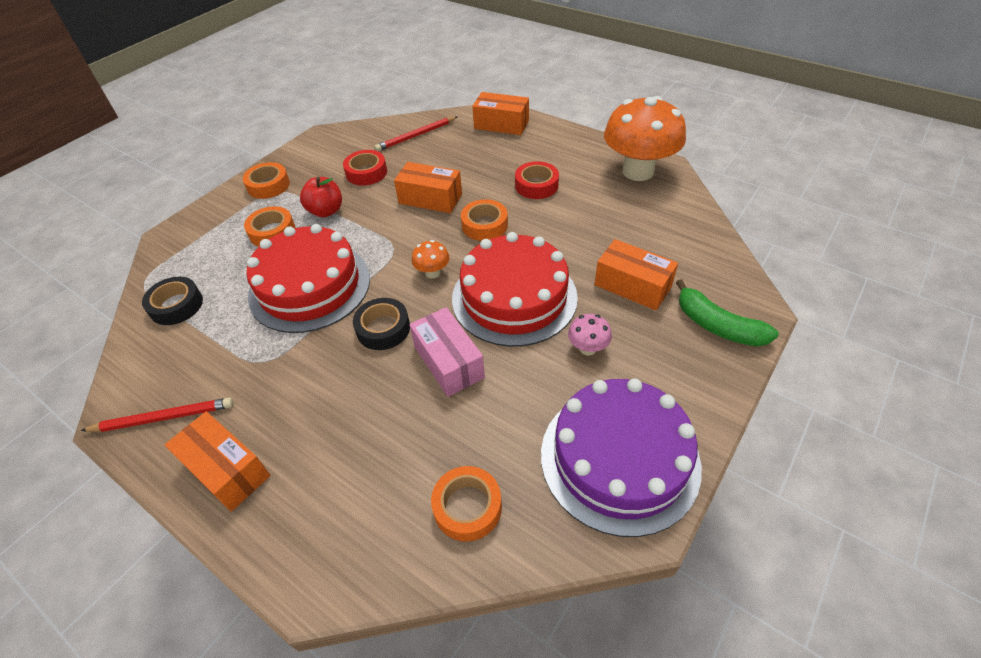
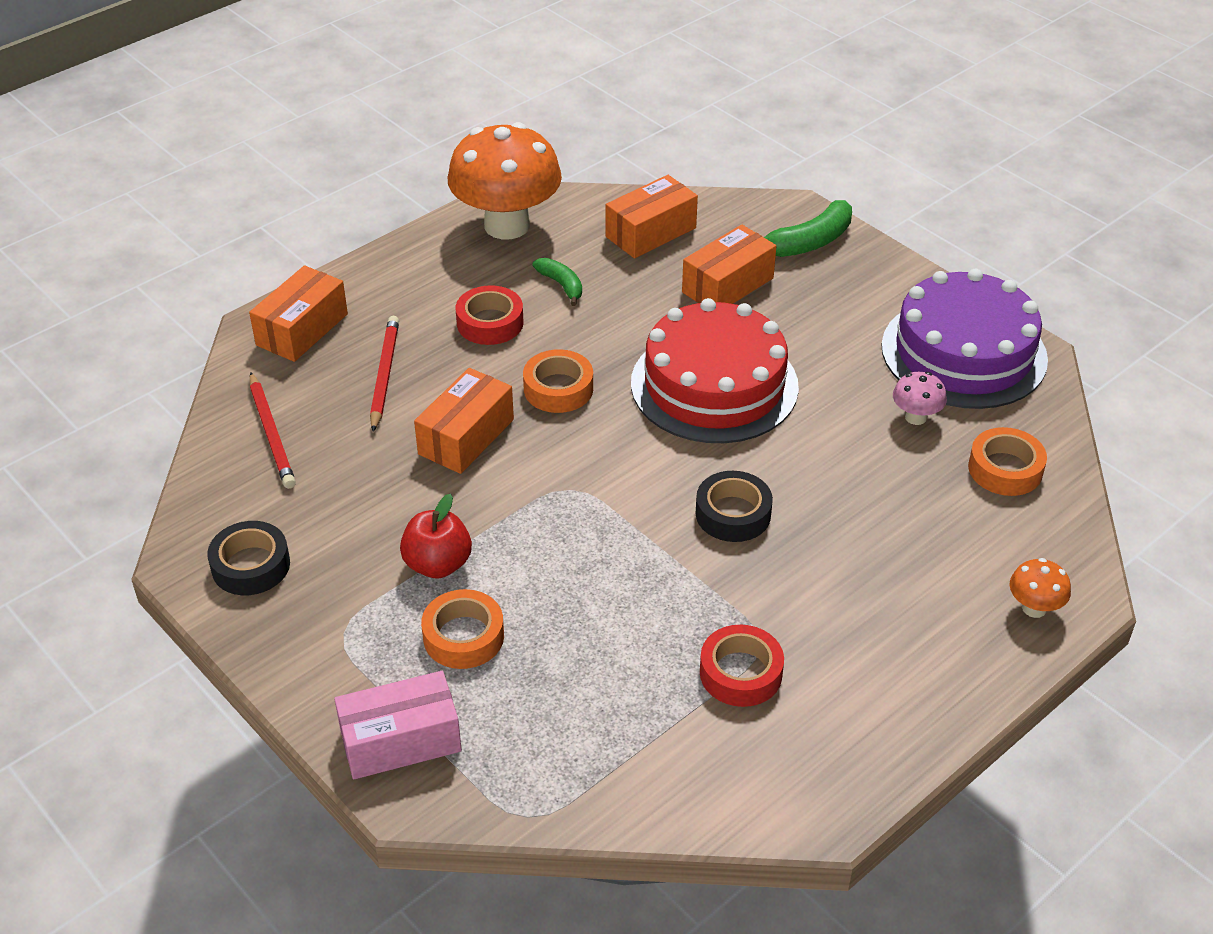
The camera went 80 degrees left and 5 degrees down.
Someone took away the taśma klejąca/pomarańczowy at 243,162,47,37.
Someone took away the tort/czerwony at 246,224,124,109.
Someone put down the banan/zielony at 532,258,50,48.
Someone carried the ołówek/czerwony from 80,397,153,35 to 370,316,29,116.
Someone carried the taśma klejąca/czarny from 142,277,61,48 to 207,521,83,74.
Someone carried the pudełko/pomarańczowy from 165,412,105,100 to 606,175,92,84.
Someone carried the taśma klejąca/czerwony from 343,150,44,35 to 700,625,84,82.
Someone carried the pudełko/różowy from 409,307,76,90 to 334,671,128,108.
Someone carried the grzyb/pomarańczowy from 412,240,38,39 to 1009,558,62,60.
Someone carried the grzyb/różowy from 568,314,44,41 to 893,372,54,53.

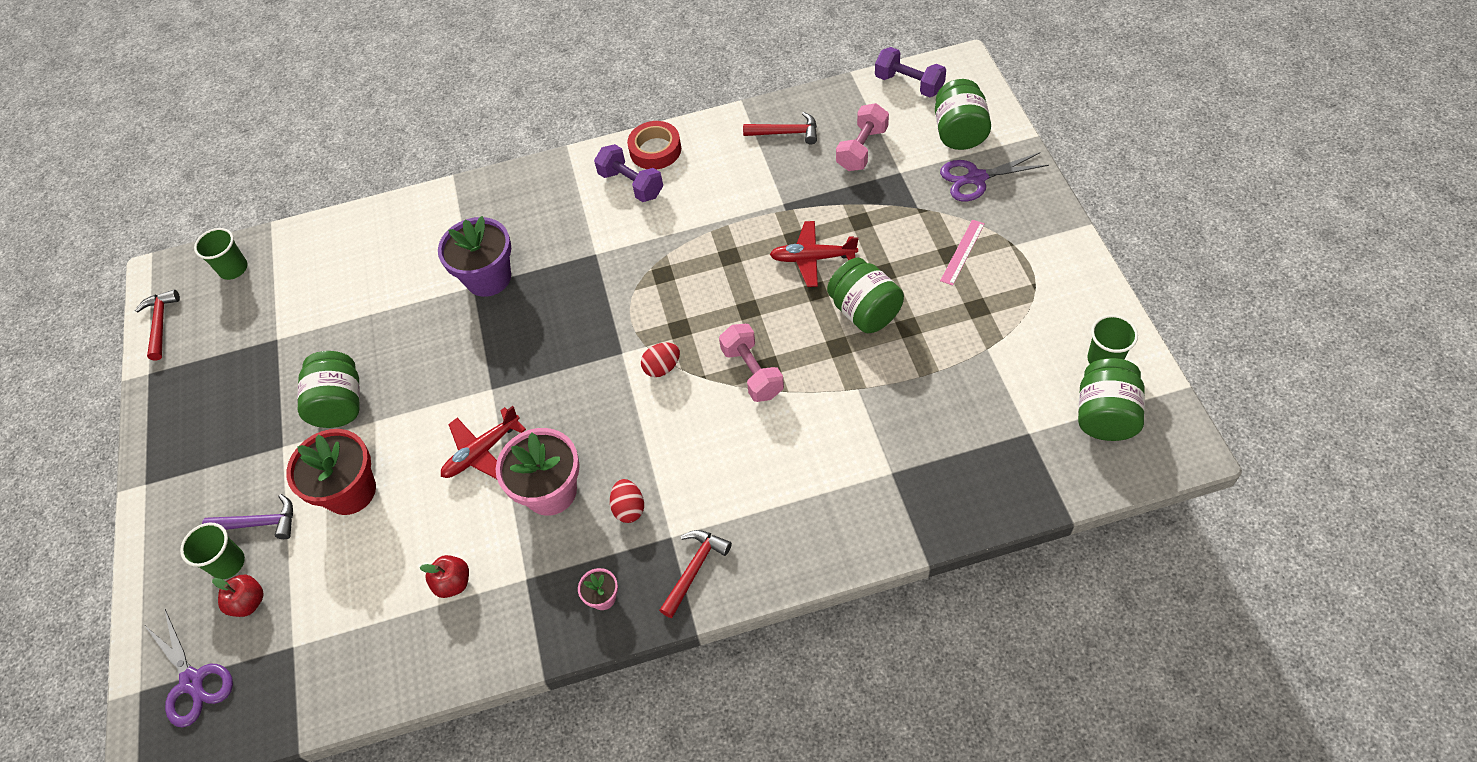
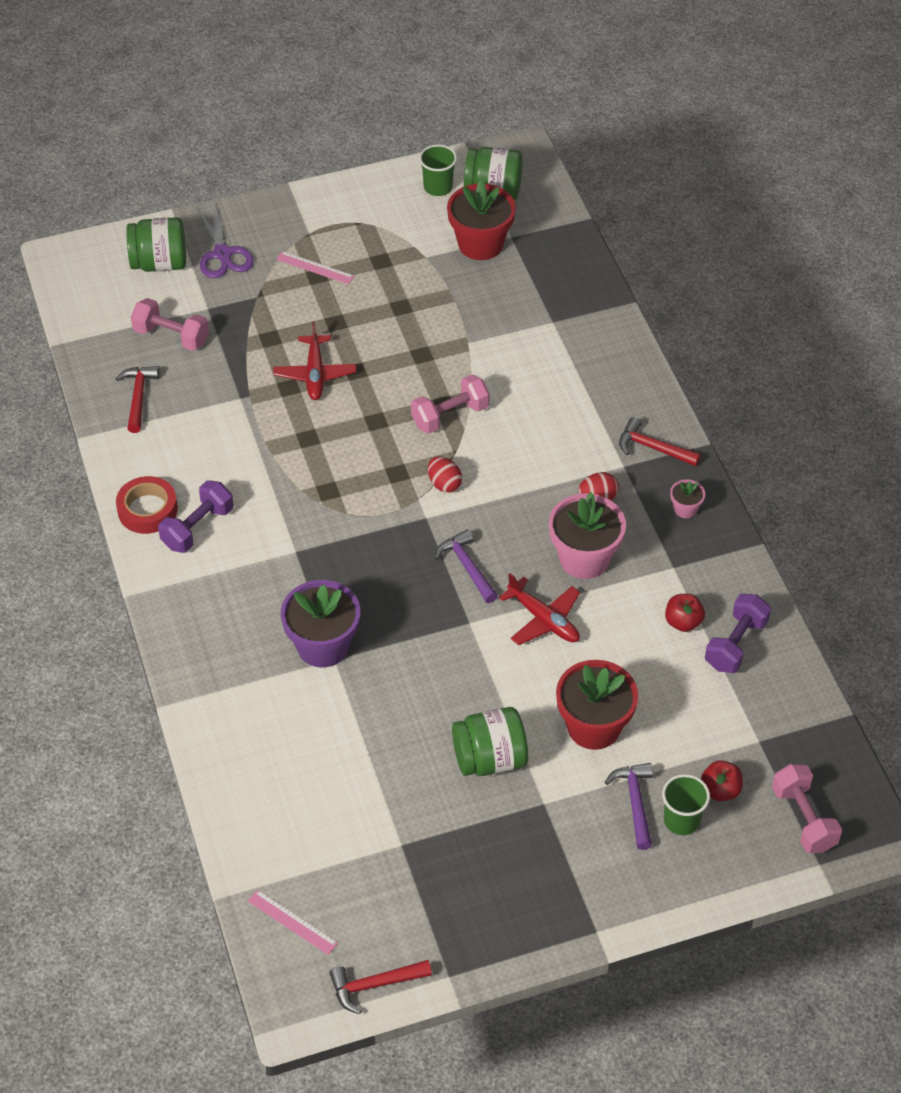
The camera went 100 degrees left and 5 degrees down.
Someone took away the słoik/zielony at 827,257,77,76.
Someone put down the młotek/fioletowy at 435,529,63,74.
Someone put down the doniczka/czerwony at 447,180,69,80.
Someone carried the hantel/fioletowy from 875,47,71,50 to 705,594,66,79.
Someone swapped the nożyczki/fioletowy at 144,608,89,119 for the hantel/różowy at 772,764,70,89.
Someone swapped the szklanka/zielony at 194,228,54,52 for the linijka/różowy at 248,890,90,65.

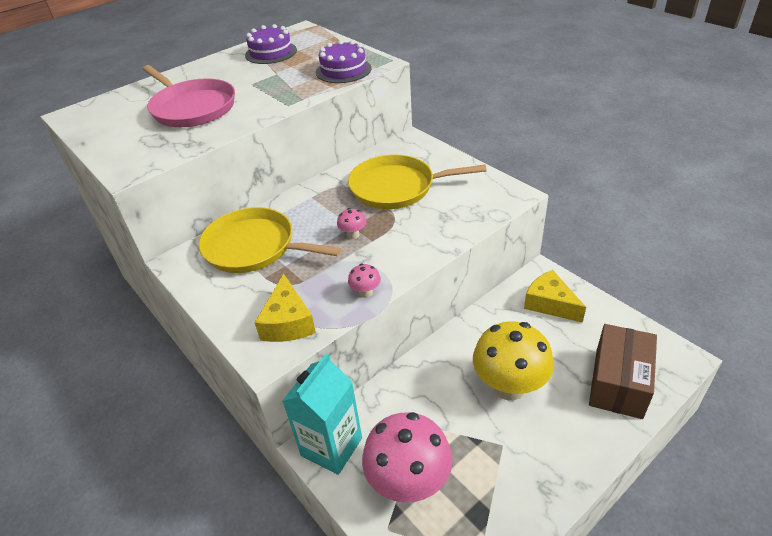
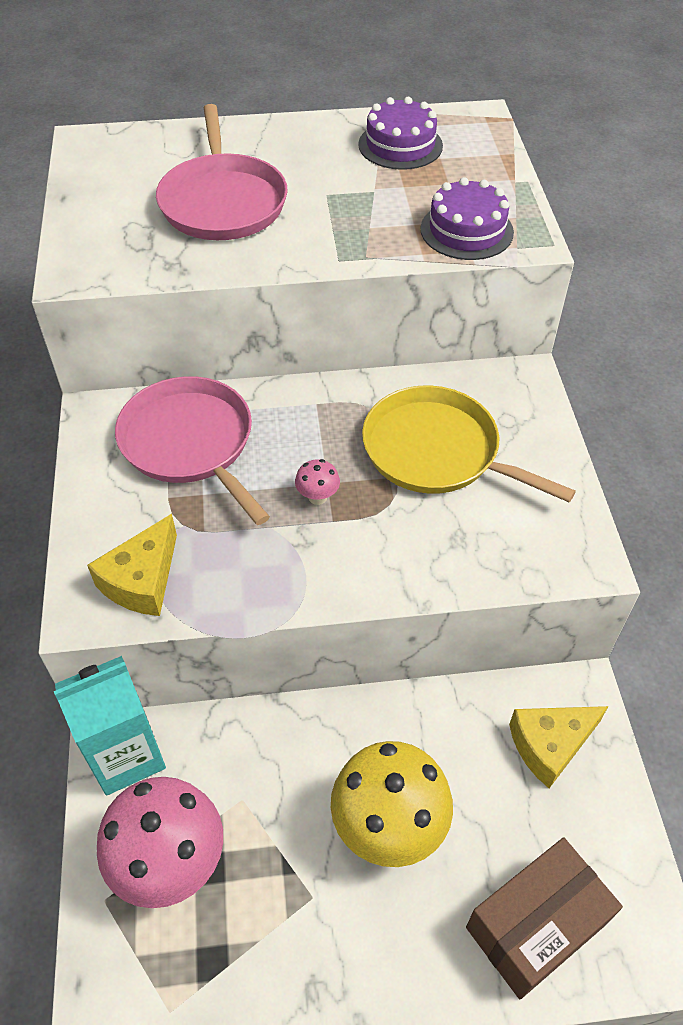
The camera went 30 degrees right and 10 degrees up.
Someone took away the grzyb/różowy at 348,264,33,34.
Someone repainted the patelnia/żółty at 199,207,143,66, which became the patelnia/różowy at 115,376,155,149.
Someone rotated the ser/żółty at 524,270,62,53 by 105 degrees counterclockwise.

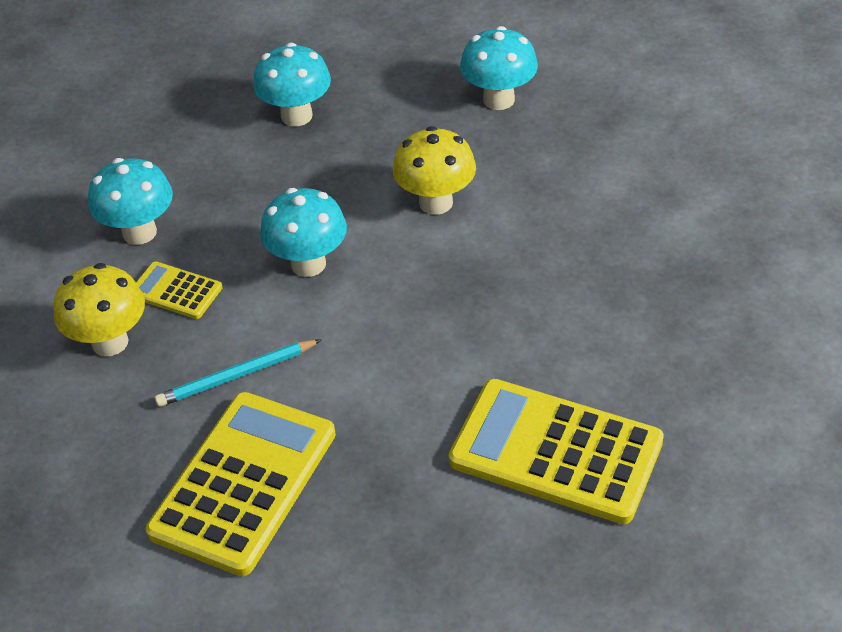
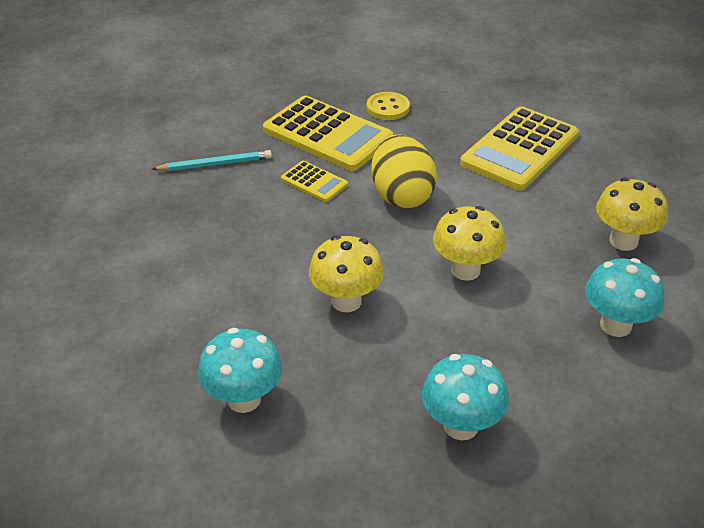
The camera went 170 degrees left and 5 degrees down.
Someone put down the guzik/żółty at 367,92,43,28.
Someone put down the jajko/żółty at 371,134,66,74.
Someone carried the kalkulator/żółty from 136,261,86,58 to 281,161,67,41.
Someone carried the ołówek/turkusowy from 154,339,168,68 to 152,150,120,21.
Someone repainted the grzyb/turkusowy at 260,188,87,89, which became the grzyb/żółty at 433,206,73,75.

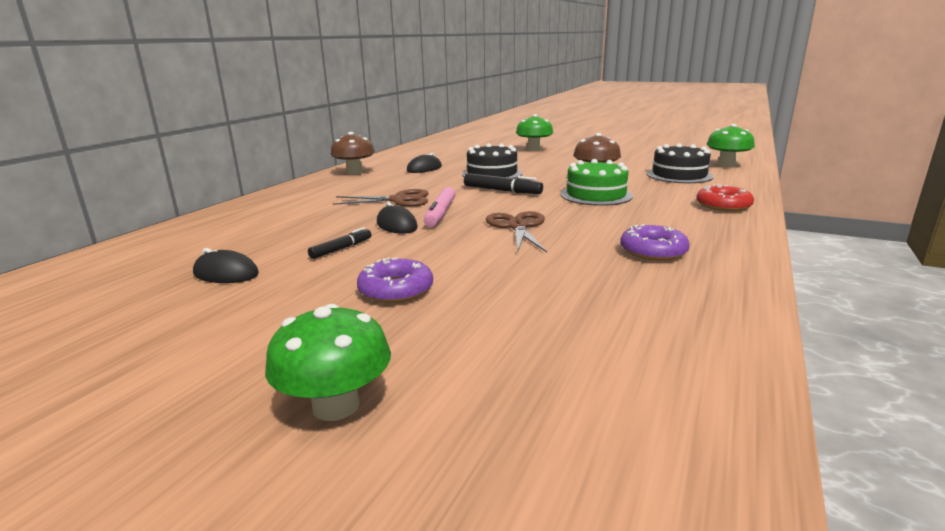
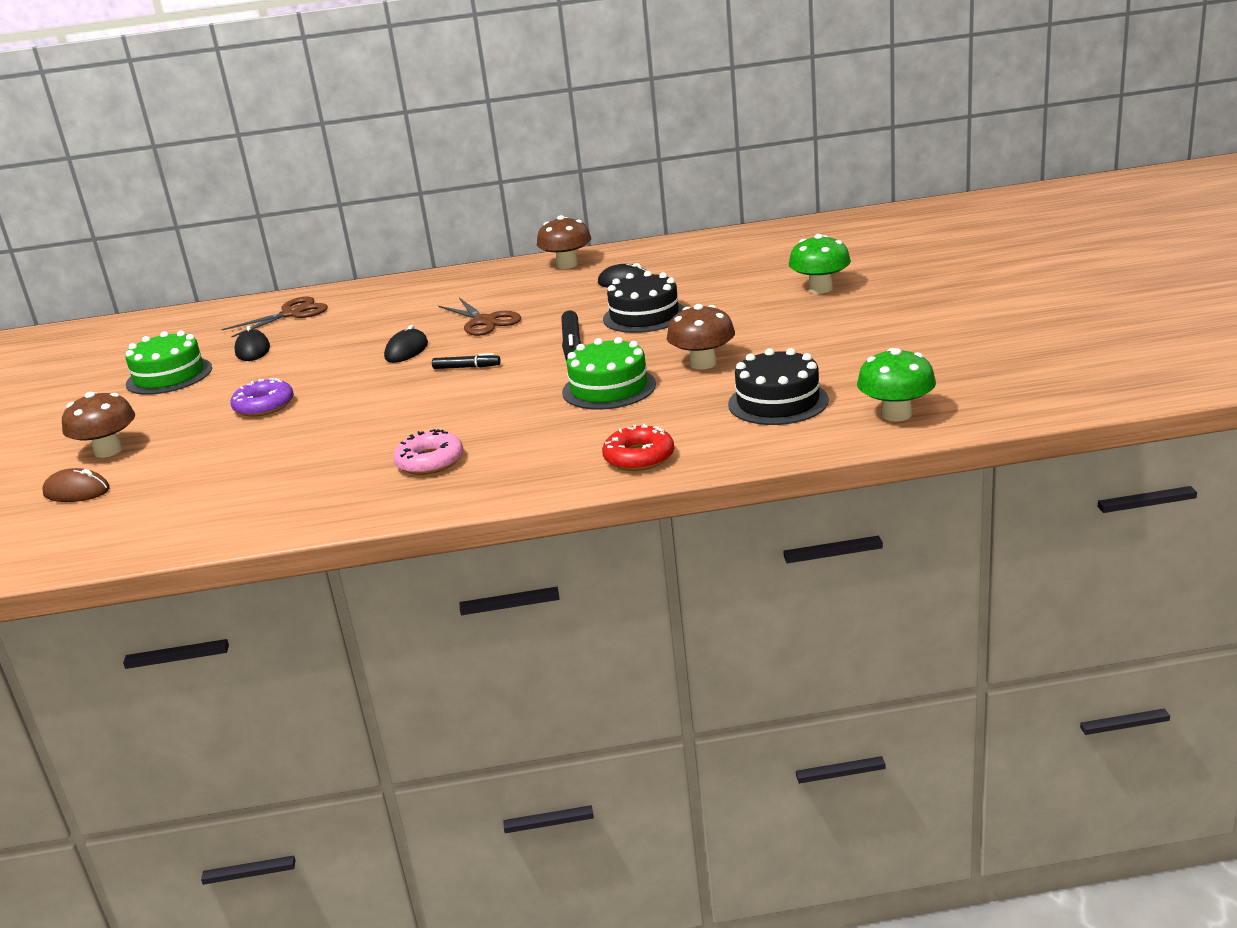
The camera went 60 degrees right and 5 degrees up.
Someone took away the flamaster/różowy at 424,187,31,40.
Someone put down the myszka/brązowy at 43,468,67,34.
Someone put down the tort/zielony at 125,330,87,65.
Someone carried the flamaster/czarny from 308,227,64,32 to 432,353,69,16.
Someone carried the nożyczki/brązowy from 486,211,61,41 to 221,296,107,42.
Someone repainted the grzyb/zielony at 265,304,126,117, which became the grzyb/brązowy at 62,392,73,66.
Someone repainted the donut/fioletowy at 620,224,70,37, which became the donut/różowy at 393,429,70,46.

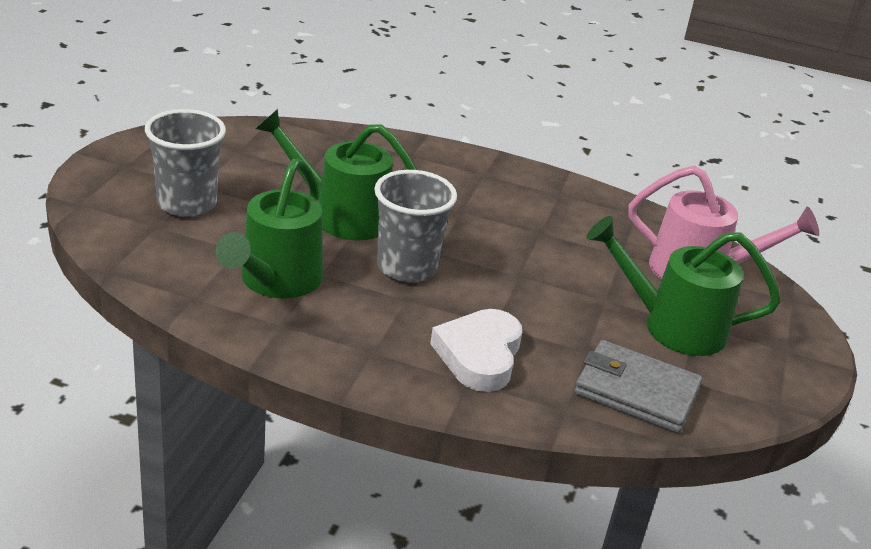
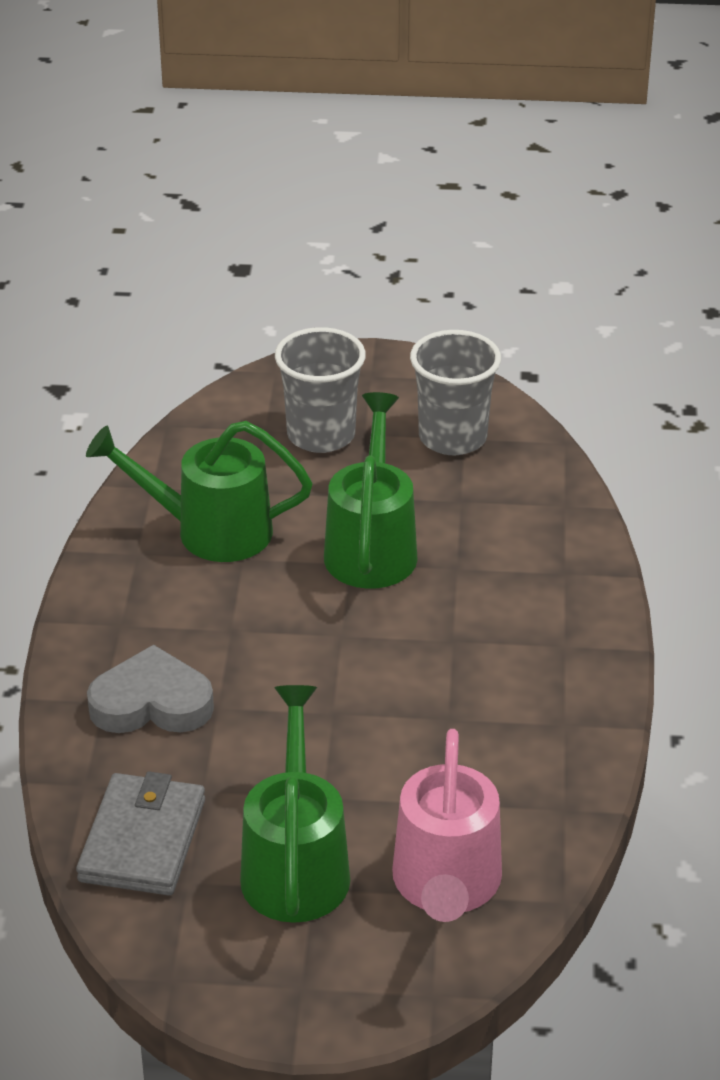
The camera went 80 degrees right and 5 degrees up.
Someone carried the szklanka/szary from 374,170,83,113 to 410,330,91,125.
Someone repainted the serce/biały at 430,309,92,83, which became the serce/szary at 87,645,127,88.

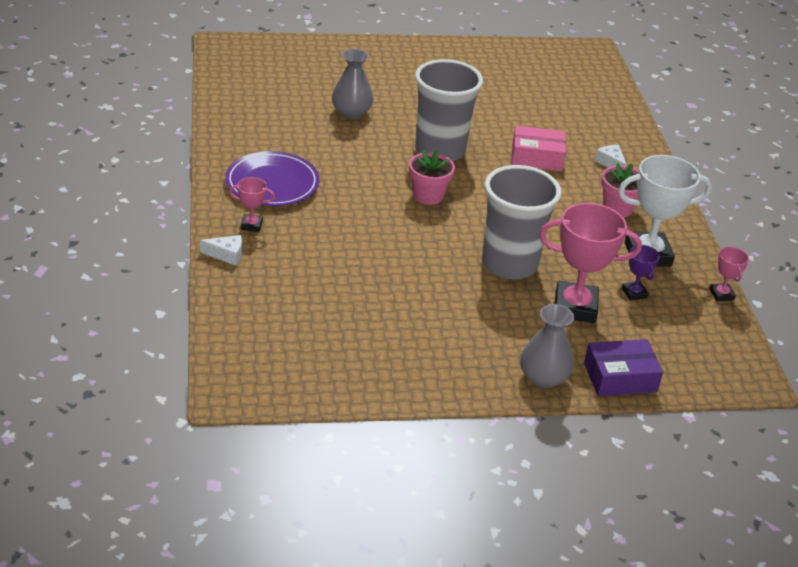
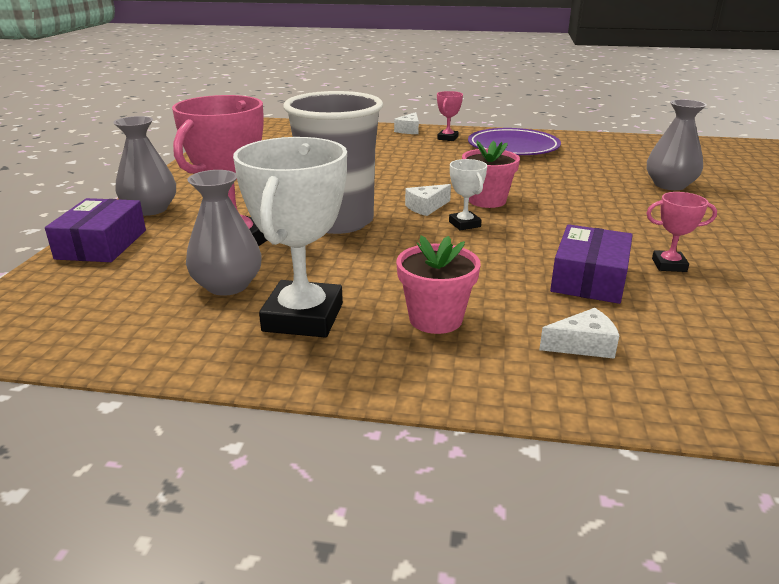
The camera went 110 degrees right and 10 degrees down.
Someone took away the szklanka/szary at 415,59,68,102.
Someone put down the ser/biały at 405,184,46,32.
Someone put down the puchar/biały at 449,159,38,71.
Someone carried the puchar/różowy from 710,246,39,55 to 646,192,71,80.
Someone swapped the puchar/fioletowy at 622,245,38,56 for the wazon/szary at 186,170,76,126.
Someone repainted the pudełko/różowy at 512,126,54,45, which became the pudełko/fioletowy at 550,224,83,80.

